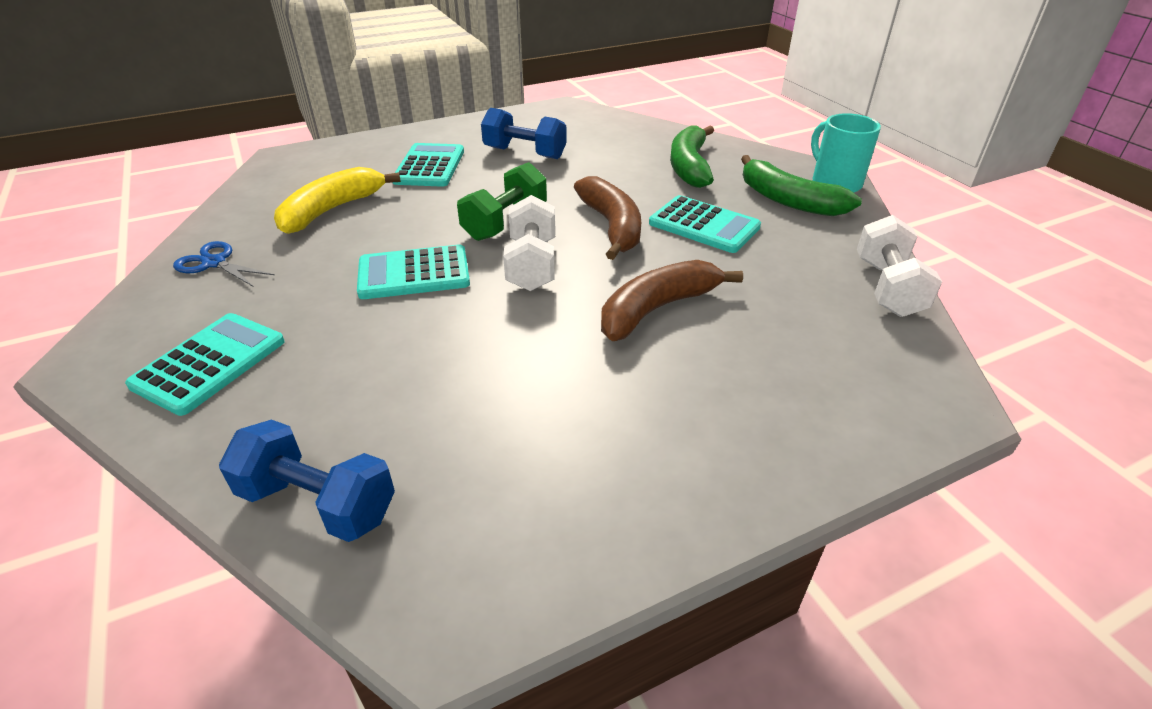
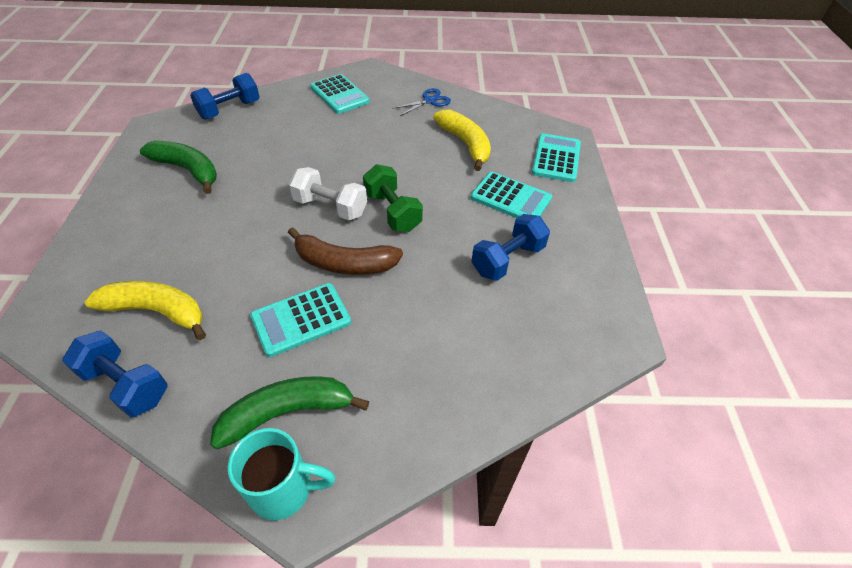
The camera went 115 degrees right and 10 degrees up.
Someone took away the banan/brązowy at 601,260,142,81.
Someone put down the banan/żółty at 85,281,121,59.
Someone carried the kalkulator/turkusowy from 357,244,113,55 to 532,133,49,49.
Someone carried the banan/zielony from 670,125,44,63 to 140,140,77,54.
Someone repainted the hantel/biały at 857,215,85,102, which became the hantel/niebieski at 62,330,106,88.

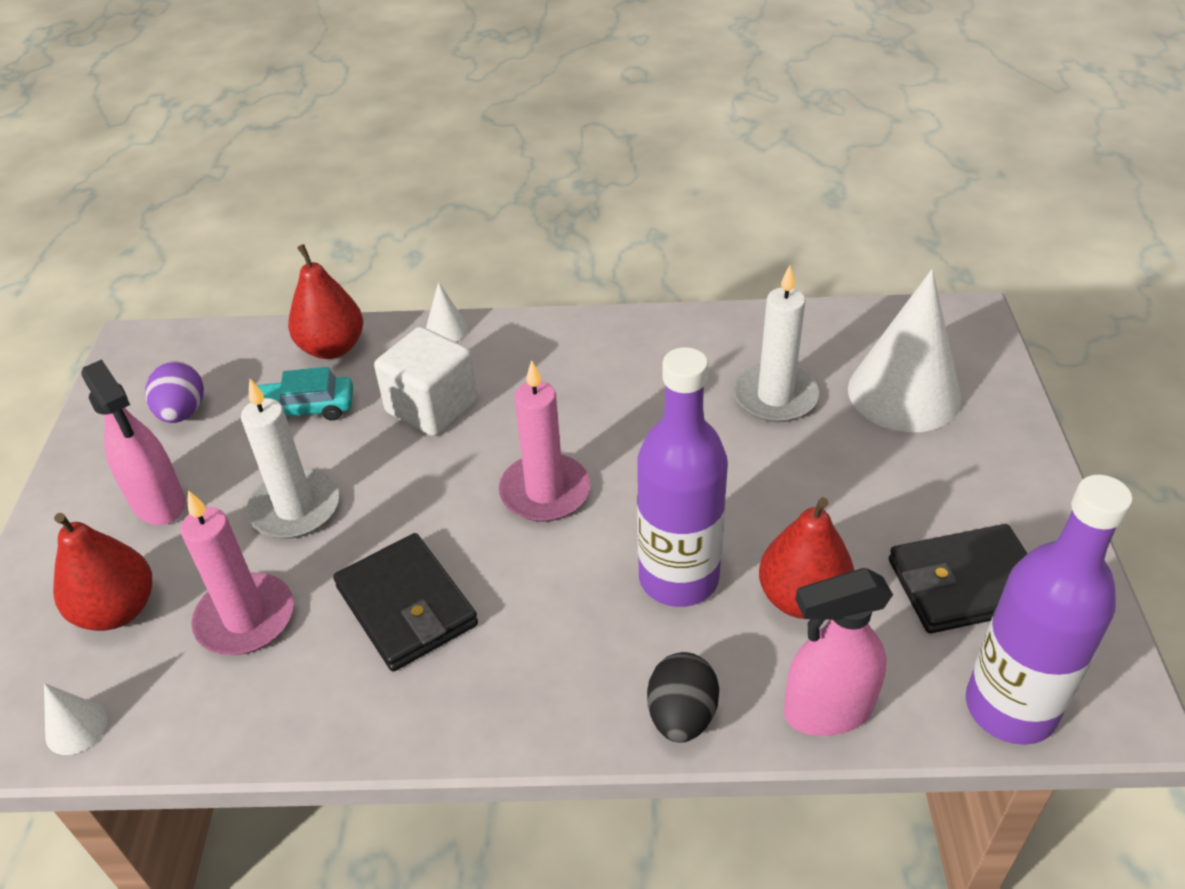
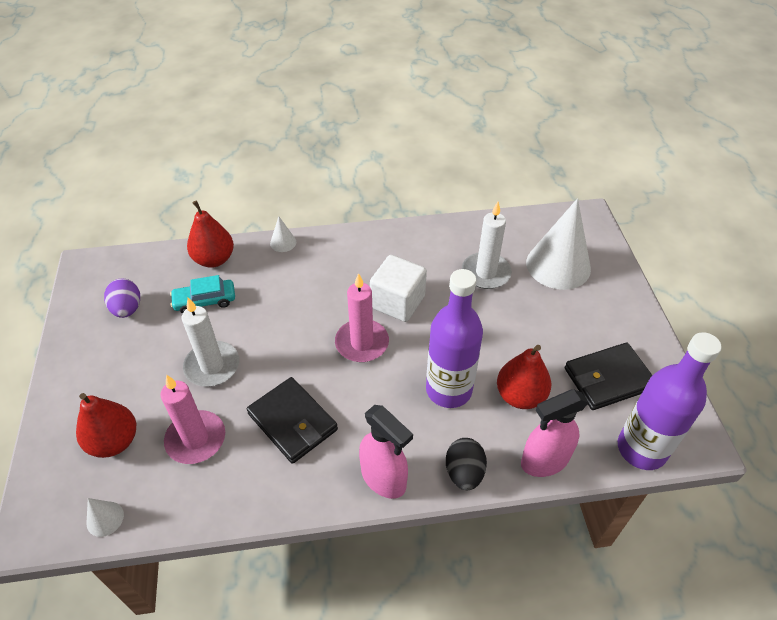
The camera went 10 degrees left and 5 degrees up.
Someone carried the spryskiwacz/różowy from 81,359,104,166 to 359,405,54,94.
Someone carried the sześcian/biały from 374,327,103,109 to 370,255,57,67.

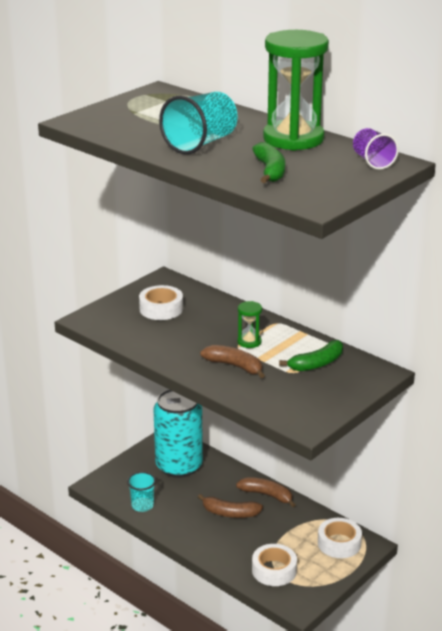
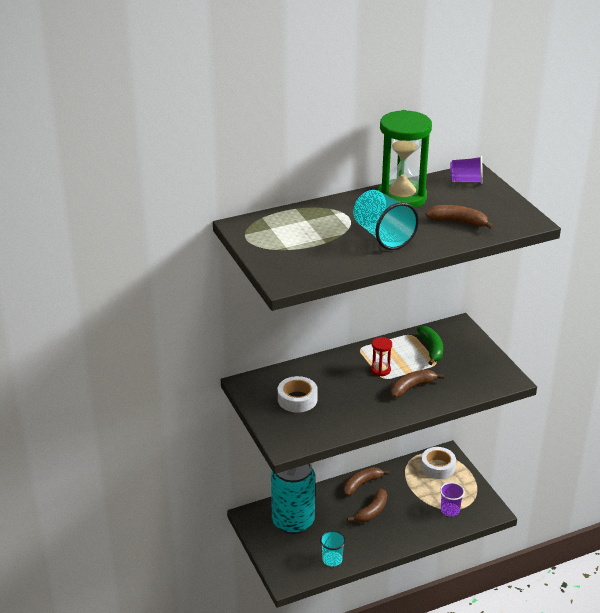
The camera went 65 degrees left and 5 degrees up.
Someone swapped the taśma klejąca/biały at 252,544,45,42 for the szklanka/fioletowy at 440,482,25,35.
Someone repainted the klepsydra/zielony at 237,301,25,47, which became the klepsydra/czerwony at 371,337,21,39.
Someone repainted the banan/zielony at 252,142,33,41, which became the banan/brązowy at 425,205,68,24.

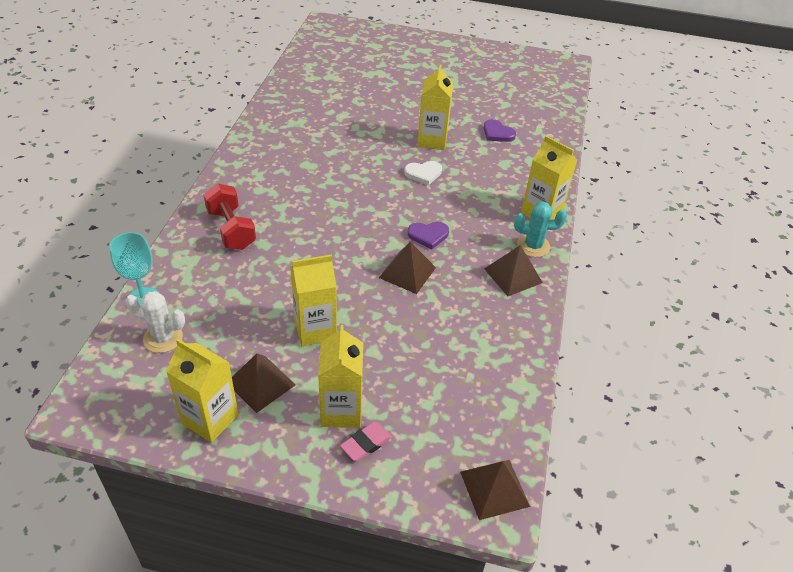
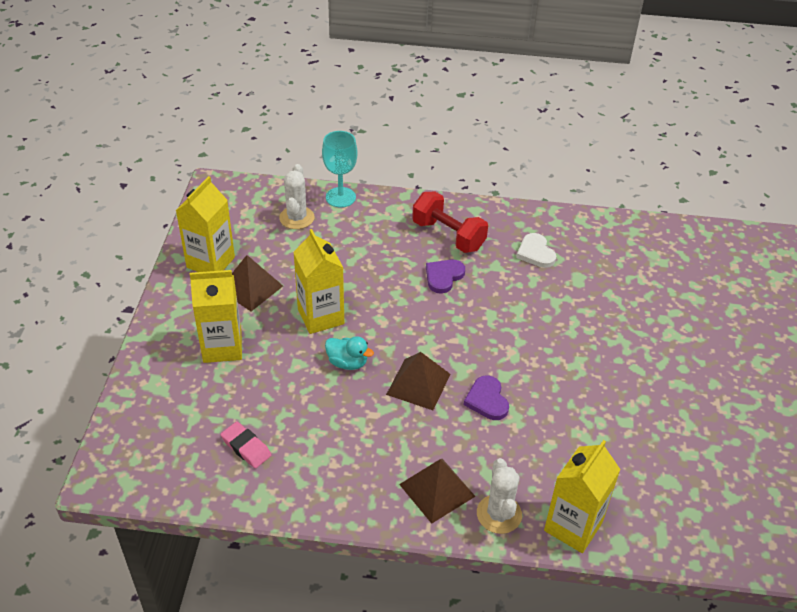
The camera went 85 degrees right and 0 degrees up.
Someone took away the karton mleka/żółty at 417,64,36,86.
Someone took away the piramida/brązowy at 460,460,70,60.
Someone put down the kaczka/turkusowy at 325,336,49,34.
Someone carried the gumka do mazania/różowy from 340,422,52,39 to 221,422,51,46.
Someone carried the serce/biały from 404,161,38,24 to 516,233,40,35.
Someone carried the serce/fioletowy from 483,119,33,23 to 426,260,39,34.
Someone repainted the kaktus/turkusowy at 514,202,53,55, which became the kaktus/biały at 477,458,45,76.
Someone rotated the hantel/czerwony at 203,183,53,67 by 75 degrees clockwise.

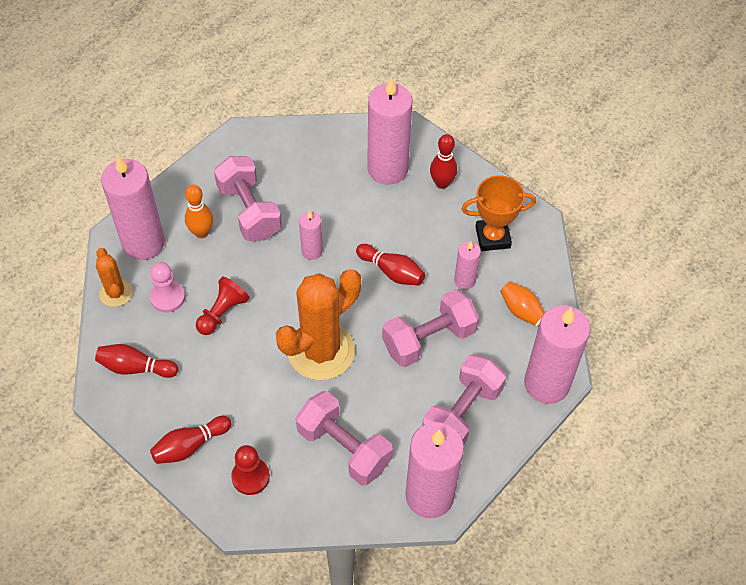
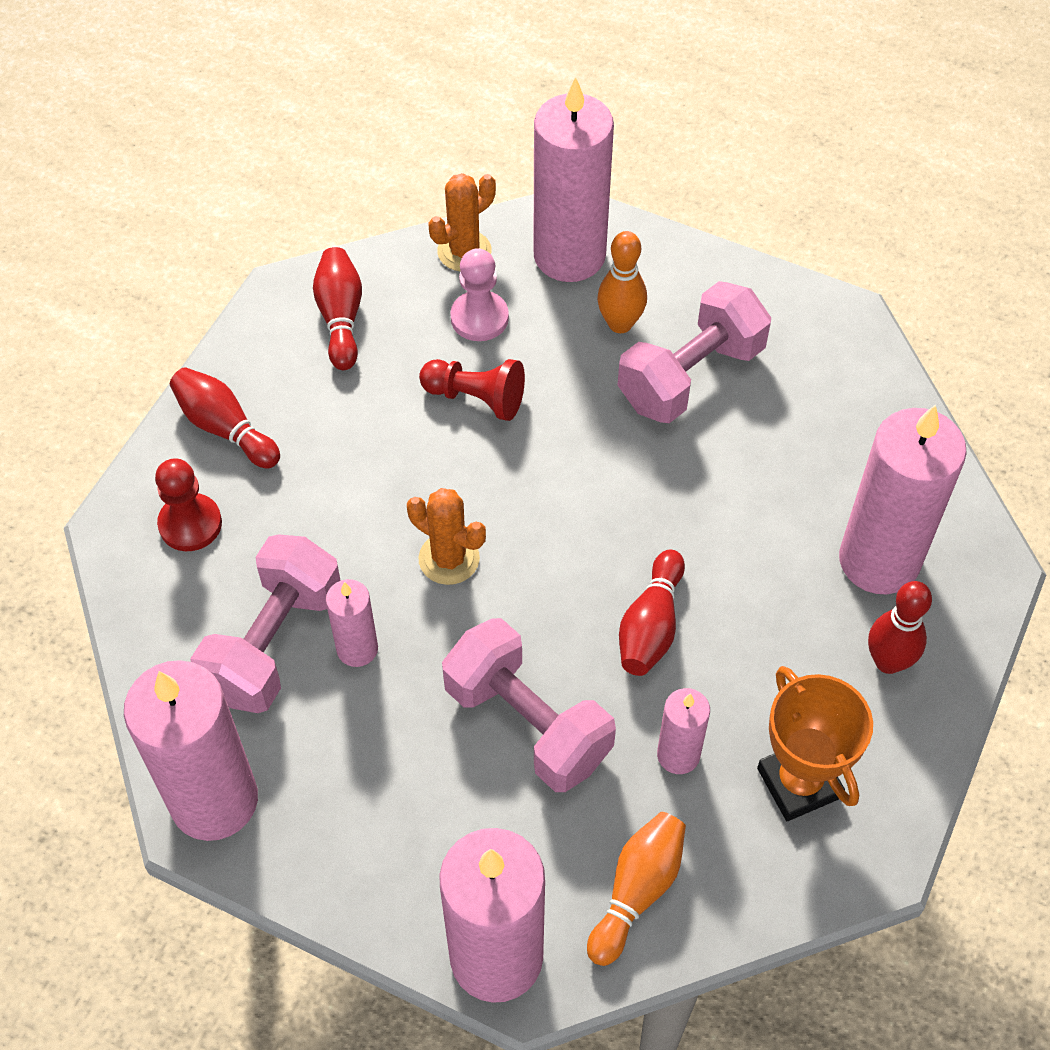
The camera went 75 degrees right and 0 degrees up.
Someone took away the hantel/różowy at 422,354,84,90.
Someone carried the świeca/różowy from 299,211,24,49 to 326,579,52,88.
Someone scaled the kaktus/pomarańczowy at 276,269,85,111 by 0.51.

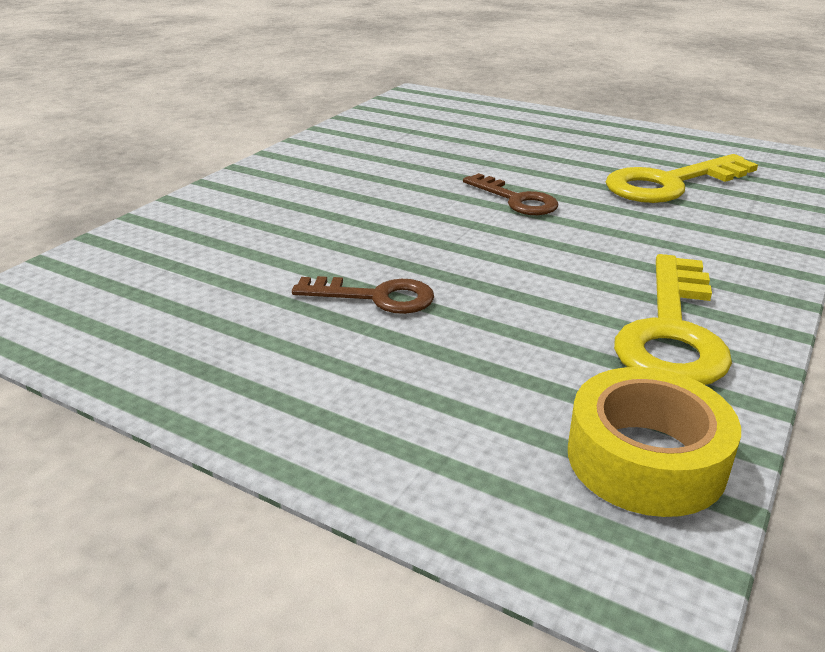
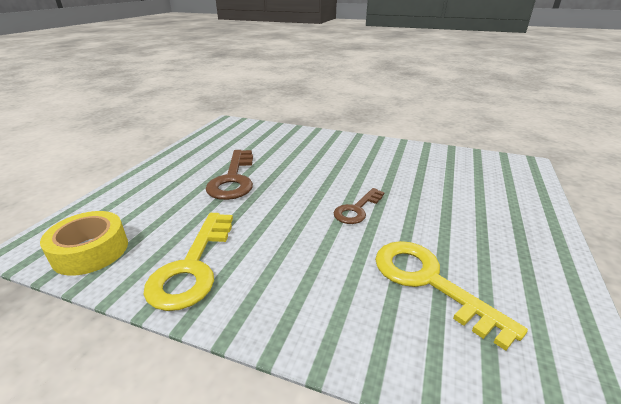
The camera went 80 degrees right and 0 degrees up.
Someone rotated the klucz/żółty at 614,254,118,131 by 90 degrees counterclockwise.
Someone scaled the klucz/brązowy at 292,276,142,38 by 1.61.

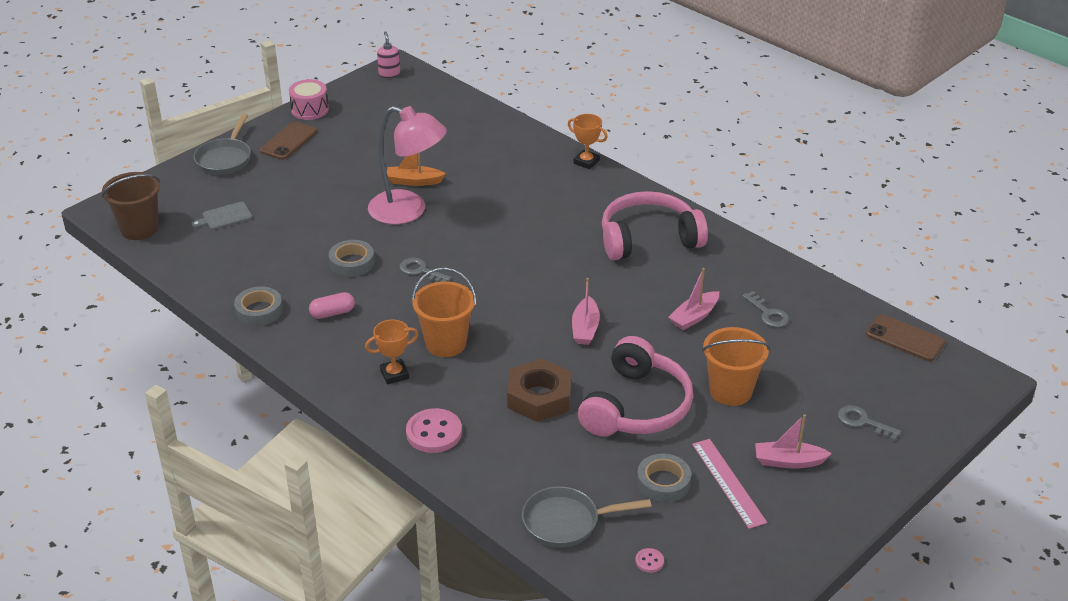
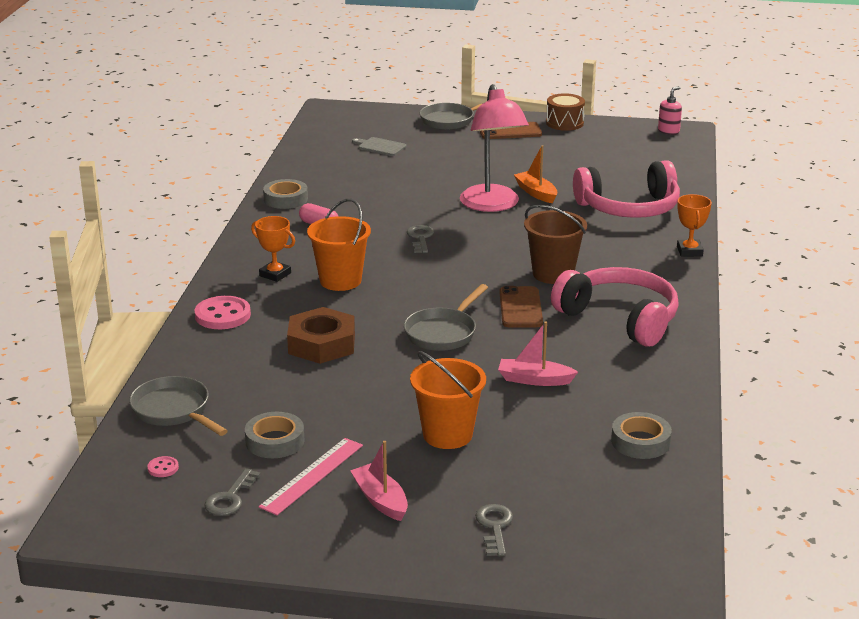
The camera went 55 degrees right and 10 degrees down.
Someone carried the wiadro/brązowy from 102,172,58,68 to 524,205,63,79.
Someone carried the taśma klejąca/szary from 329,240,46,37 to 611,412,61,47.
Someone carried the słuchawki/różowy from 578,336,115,101 to 573,160,107,58.
Someone carried the klucz/szary from 742,291,47,37 to 204,468,57,48.
Someone carried the telefon/brązowy from 866,315,79,46 to 499,286,44,41.
Someone swapped the łódka/różowy at 572,278,28,67 for the patelnia/szary at 404,284,84,67.
Someone repainted the bęben/różowy at 289,79,40,41, which became the bęben/brązowy at 546,93,39,38.

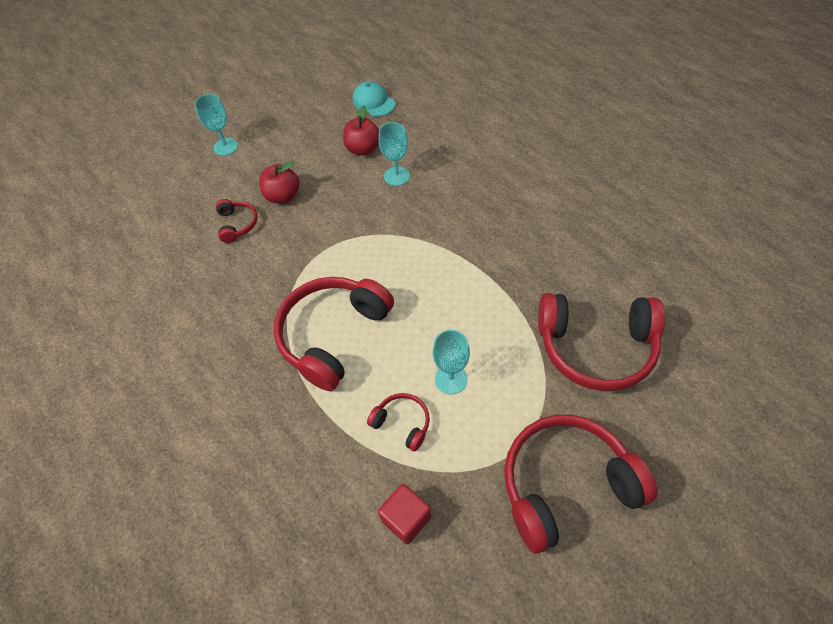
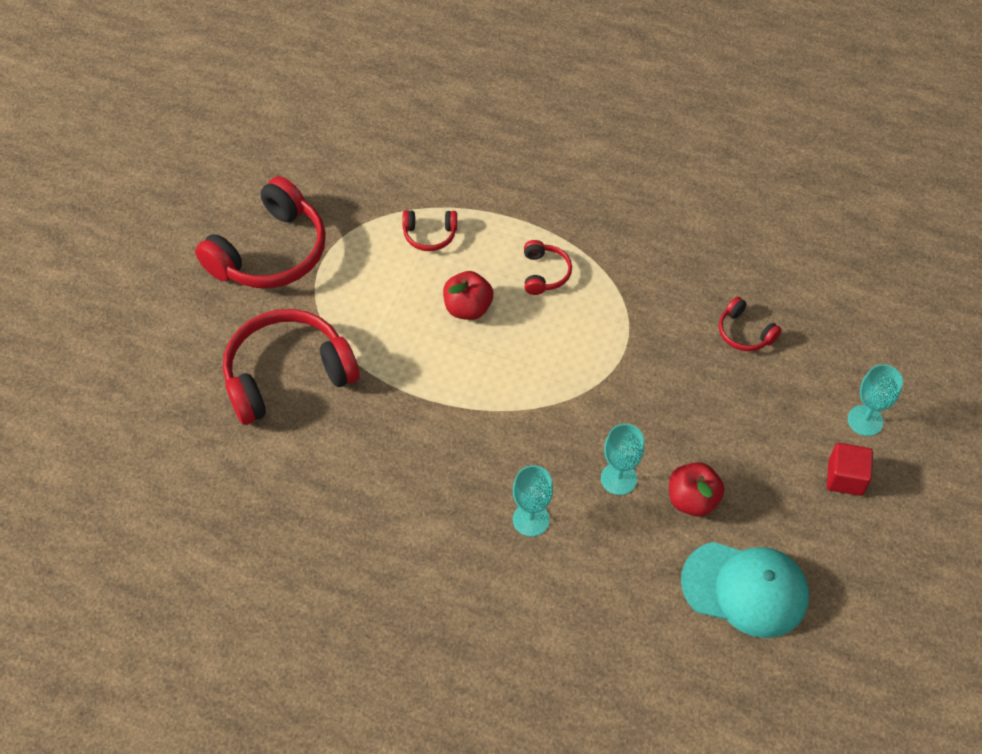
The camera went 145 degrees right and 0 degrees up.
Someone carried the jabłko/czerwony from 259,161,41,42 to 443,271,50,49.
Someone carried the sześcian/czerwony from 378,484,53,60 to 827,443,46,53.
Someone carried the kielich/turkusowy from 433,330,37,64 to 513,465,40,72.
Someone scaled the słuchawki/czerwony at 274,277,120,114 by 0.46.
Someone scaled the czapka/turkusowy at 353,81,43,36 by 1.63.

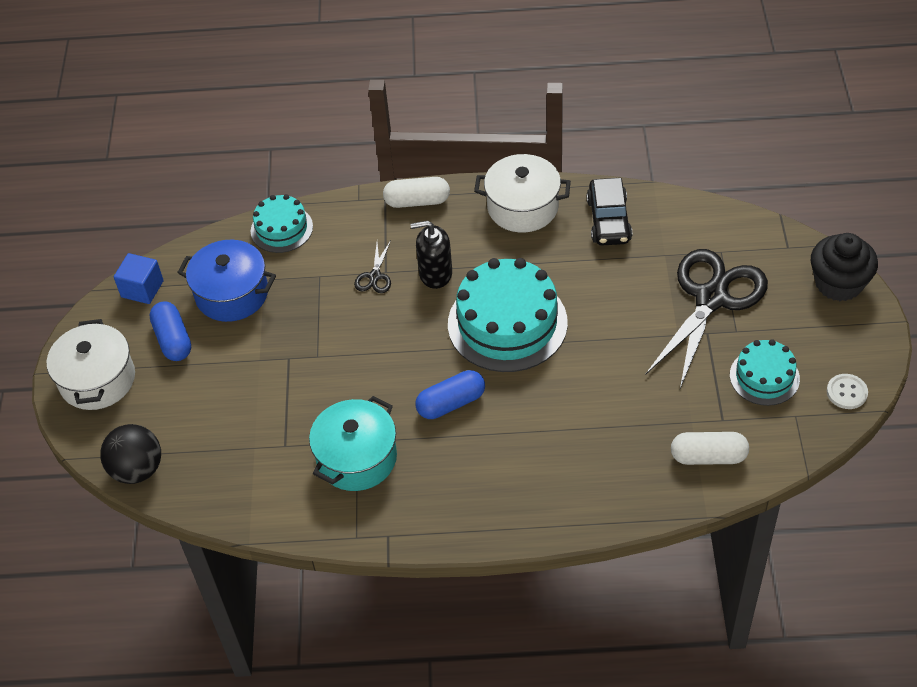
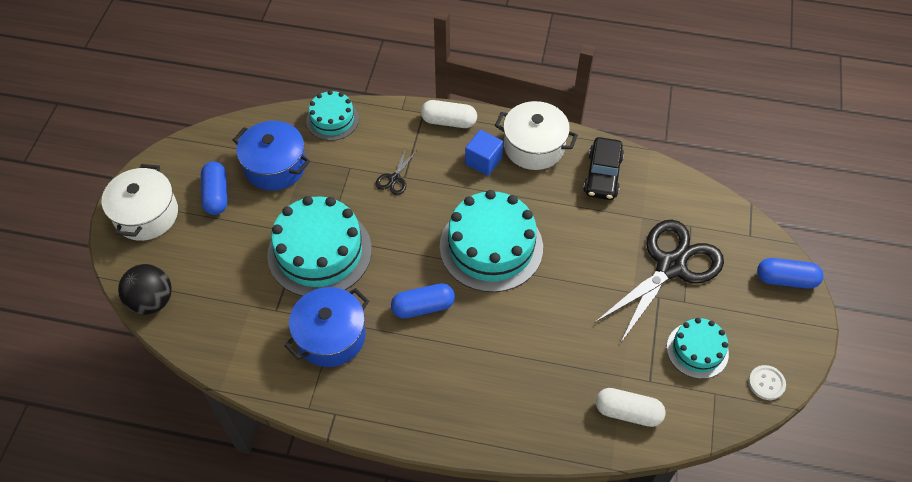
The camera went 10 degrees right and 5 degrees up.
Someone took away the dozownik mydła/czarny at 410,221,42,68.
Someone put down the tort/turkusowy at 267,196,105,100.
Someone carried the sześcian/niebieski from 114,253,50,51 to 465,130,38,46.
Someone swapped the muffinka/czarny at 811,233,67,68 for the kapsułka/niebieski at 757,258,67,31.
Someone repainted the garnek/turkusowy at 309,396,88,95, which became the garnek/niebieski at 284,287,85,80.

